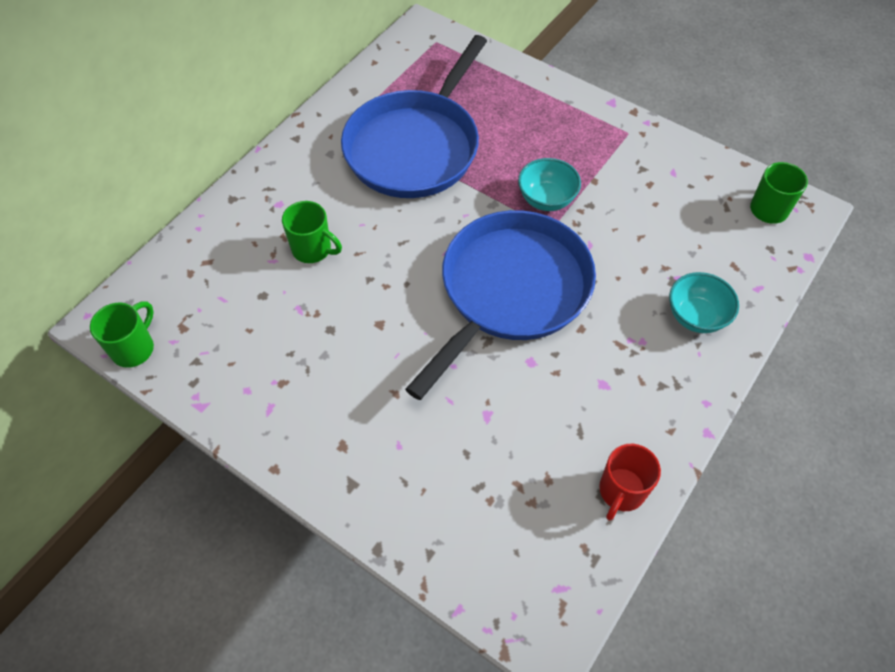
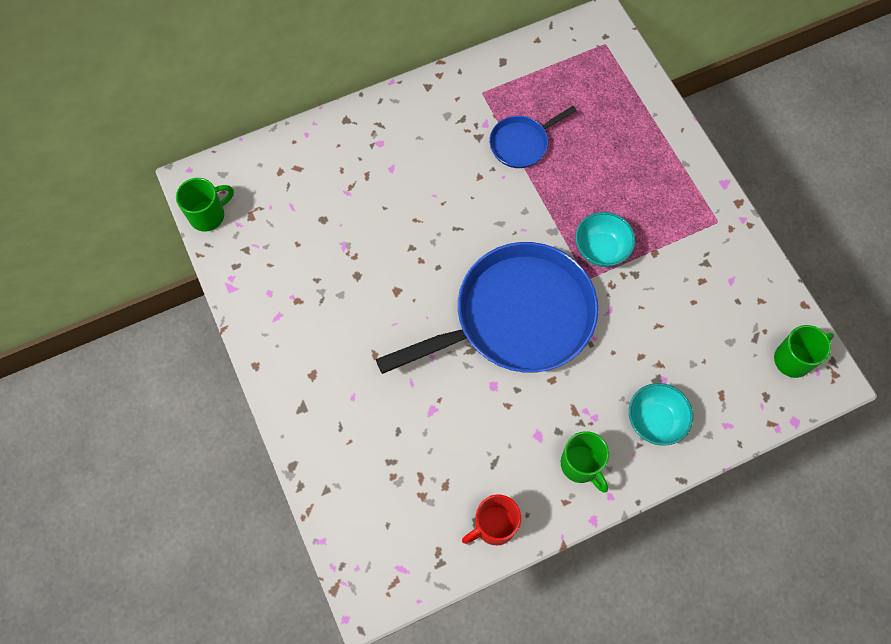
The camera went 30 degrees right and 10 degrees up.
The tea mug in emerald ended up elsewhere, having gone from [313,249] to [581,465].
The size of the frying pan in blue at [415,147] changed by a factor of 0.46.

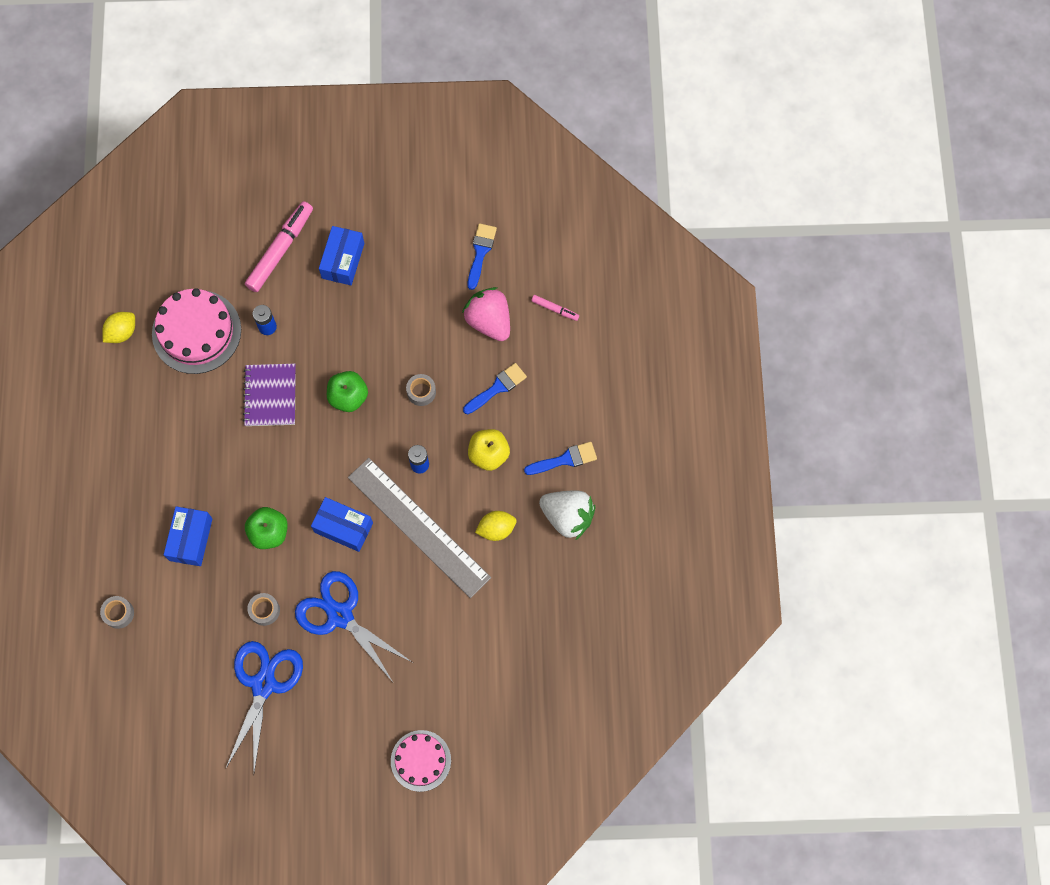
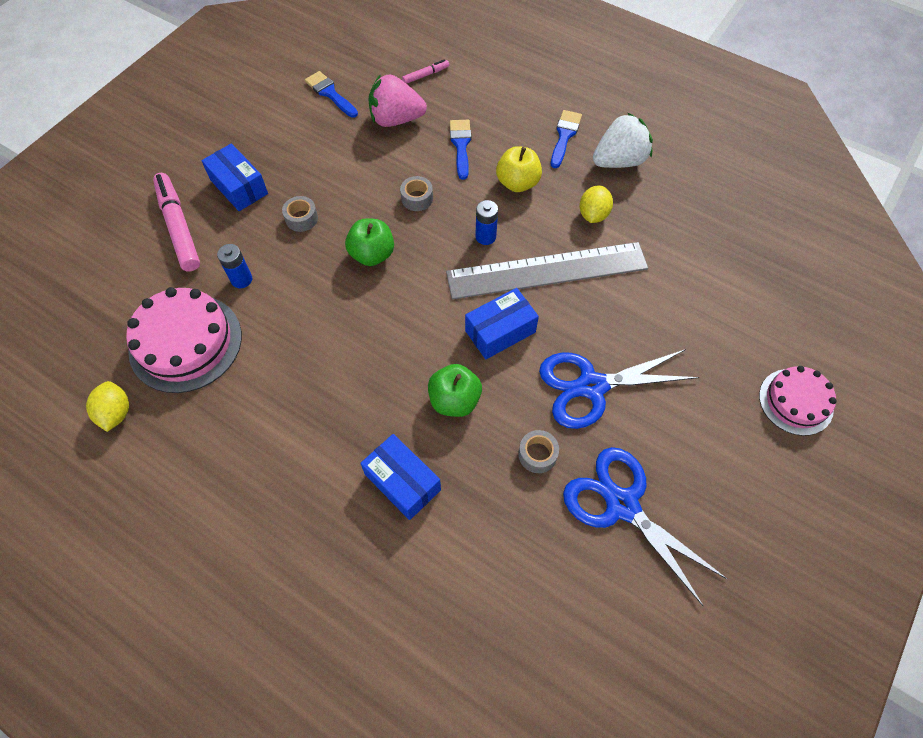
The camera went 55 degrees left and 10 degrees down.
The roll of tape in gray ended up elsewhere, having gone from [119,613] to [301,218].
The second view lost the notebook in violet at [270,396].

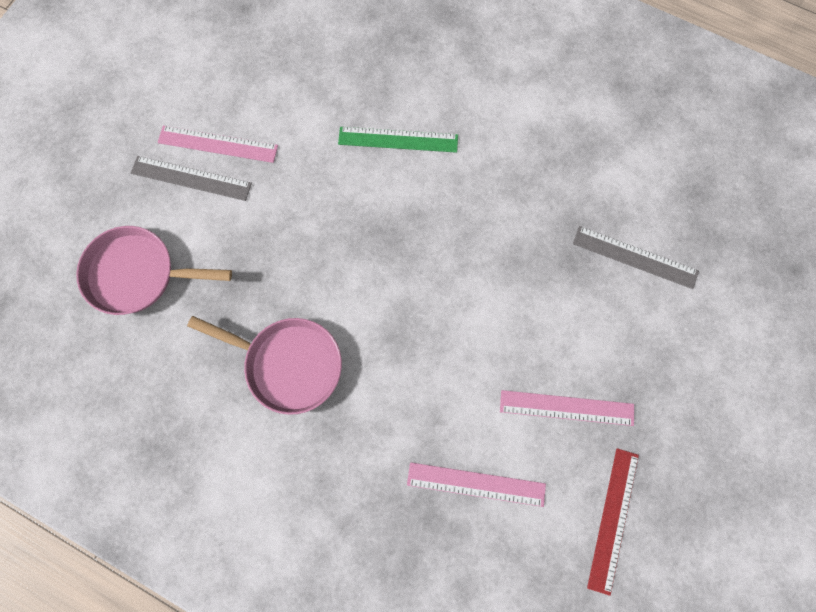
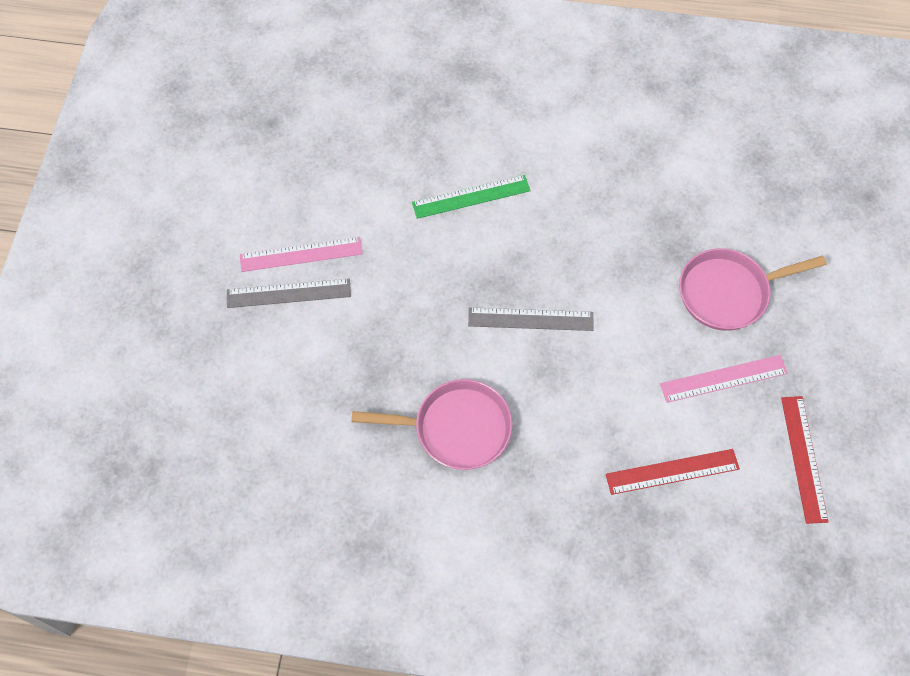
The camera went 20 degrees left and 10 degrees down.
The frying pan in pink ended up elsewhere, having gone from [137,274] to [728,292].
What was the straightedge in pink at [476,484] turned into the straightedge in scarlet at [672,472].
The straightedge in gray ended up elsewhere, having gone from [635,257] to [530,319].

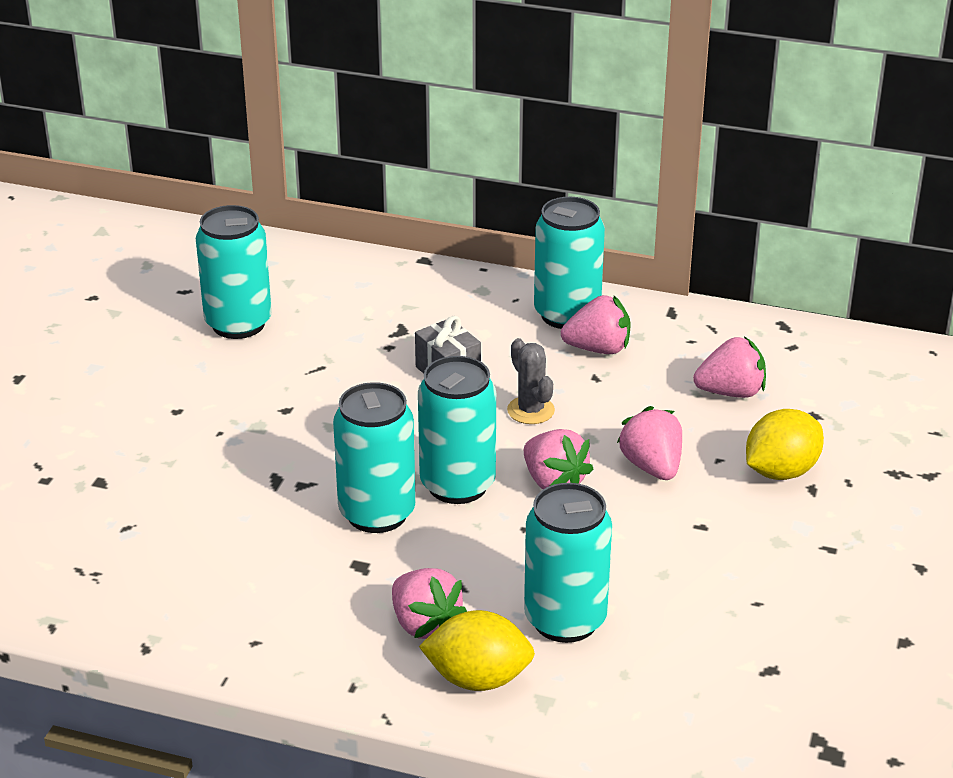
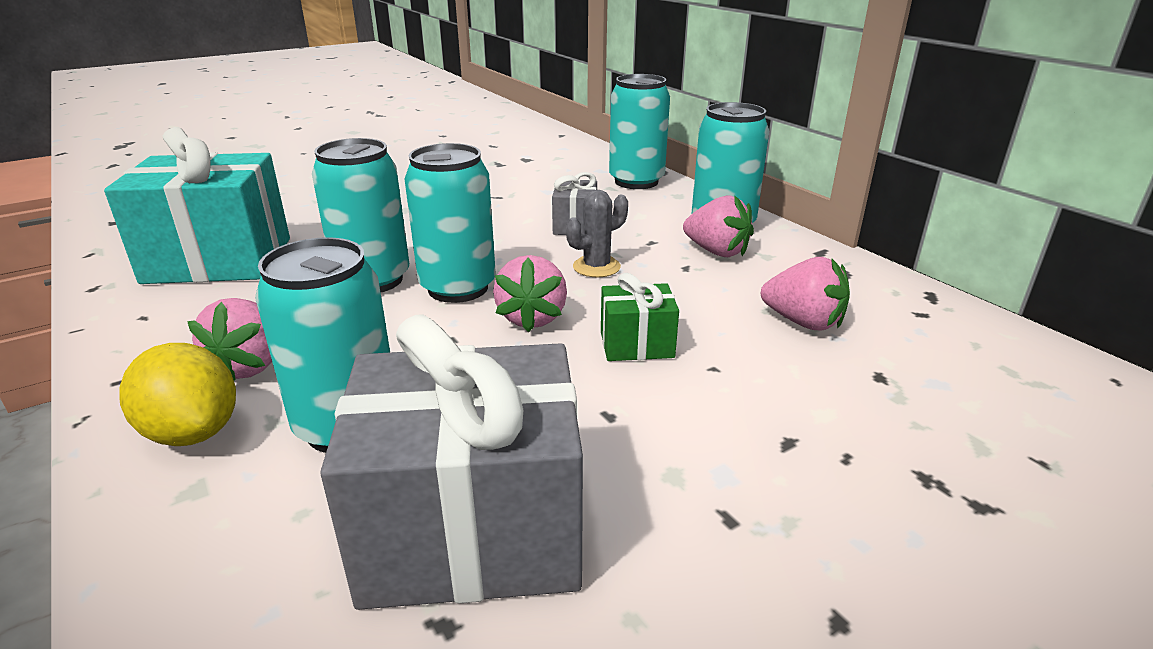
The camera went 40 degrees right and 5 degrees down.
The can in teal ended up elsewhere, having gone from [238,324] to [636,181].
The cactus in gray at [530,410] ended up facing another way, 45 degrees clockwise from before.
Where the berry in pink stood at [652,467], the wrapped gift in emerald came to stand at [636,344].
The second view lost the toy lemon in bright yellow at [781,471].
The second view gained the wrapped gift in teal at [218,260].
The second view gained the wrapped gift in gray at [472,531].

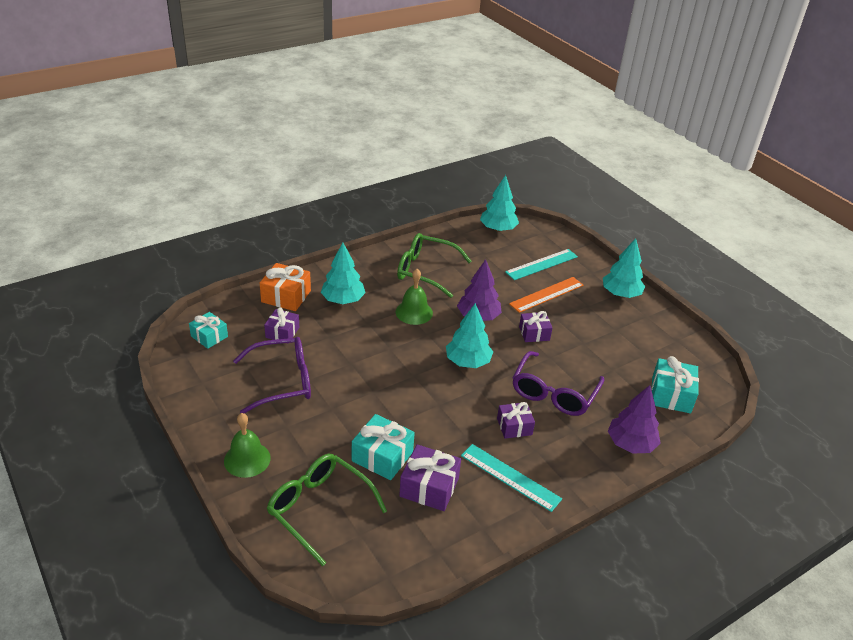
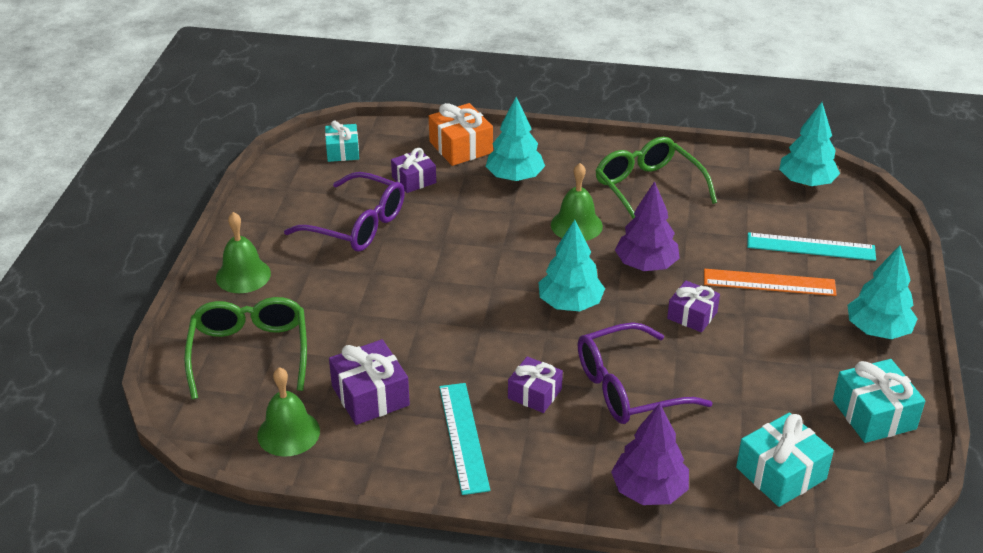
The camera went 45 degrees right and 0 degrees up.
The wrapped gift in teal ended up elsewhere, having gone from [382,456] to [874,414].
The second view gained the school bell in emerald at [288,433].

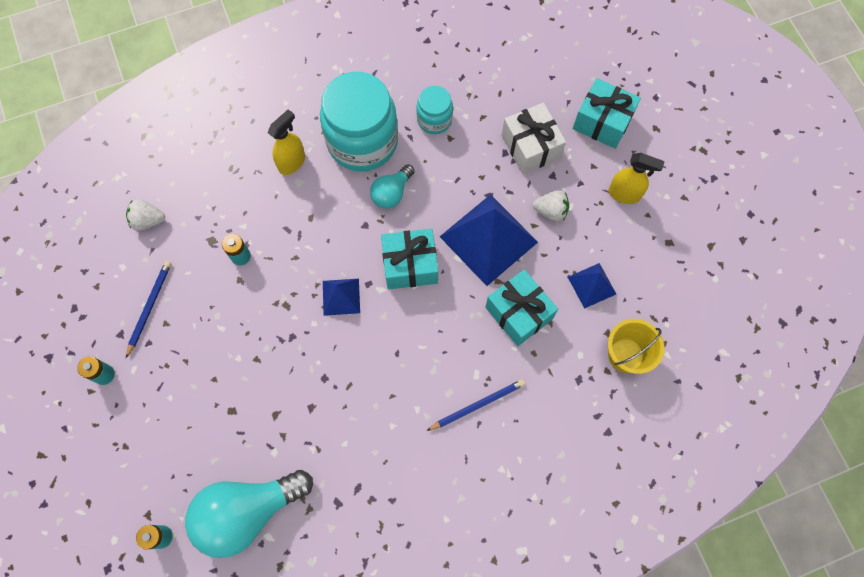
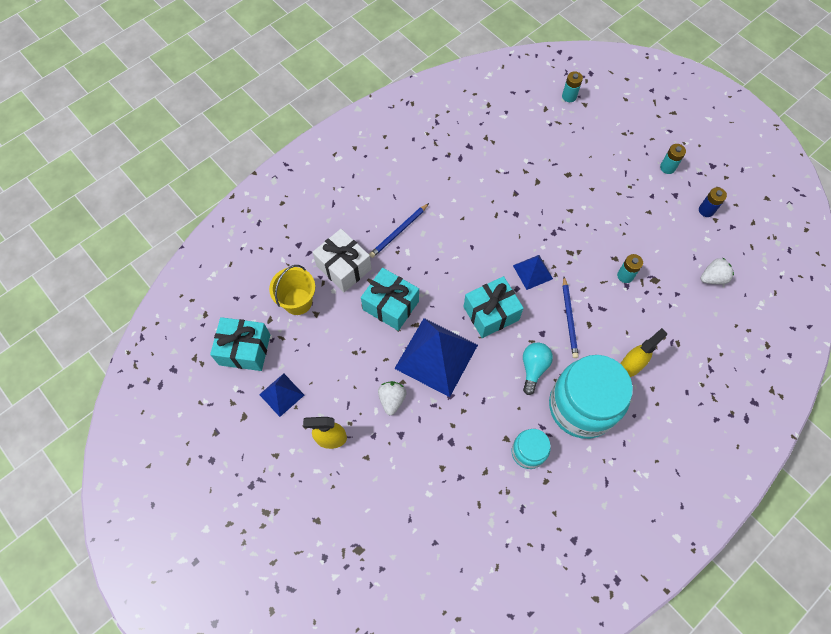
The camera went 160 degrees right and 5 degrees down.
The lead pencil in blue ended up elsewhere, having gone from [149,307] to [569,319].
The second view lost the lightbulb in teal at [247,512].
The sprayer in bright yellow at [292,162] ended up facing another way, 150 degrees counterclockwise from before.
The wrapped gift in white ended up elsewhere, having gone from [530,147] to [344,267].
The berry in white at [550,211] ended up facing another way, 105 degrees clockwise from before.
The pyramid shape in blue ended up elsewhere, having gone from [591,285] to [281,394].
The wrapped gift in teal ended up elsewhere, having gone from [602,122] to [244,350].
The second view gained the power cell in blue at [706,210].

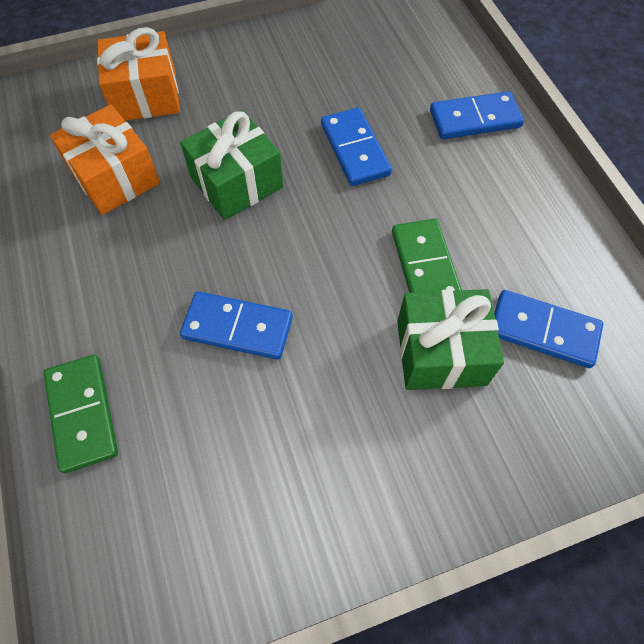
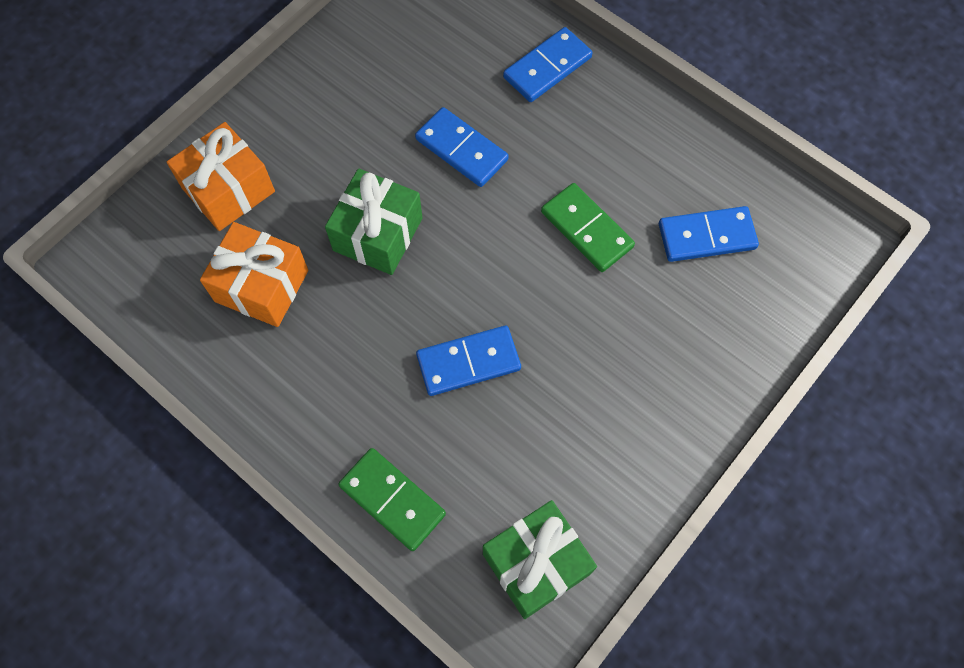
The camera went 30 degrees left and 5 degrees up.
The wrapped gift in emerald ended up elsewhere, having gone from [441,352] to [536,564].

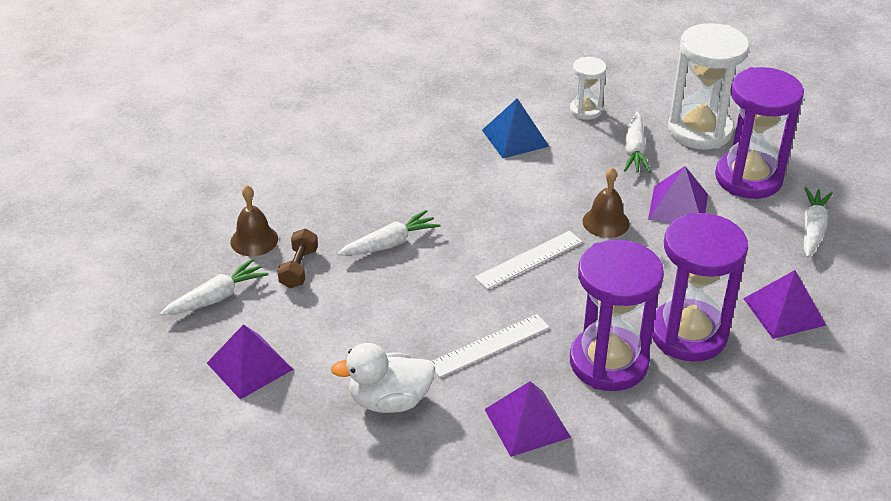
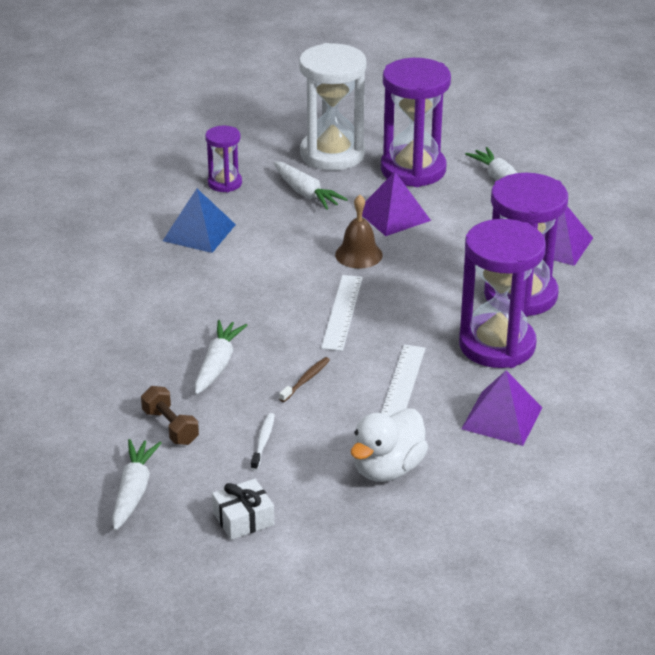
The camera went 45 degrees left and 5 degrees down.
Where the pyramid shape in violet stood at [249,366], the wrapped gift in white came to stand at [243,519].
The second view lost the school bell in brown at [254,240].
What was the sandglass in white at [585,110] turned into the sandglass in violet at [225,183].
The second view gained the tooth brush in white at [263,441].
The second view gained the tooth brush in brown at [306,380].

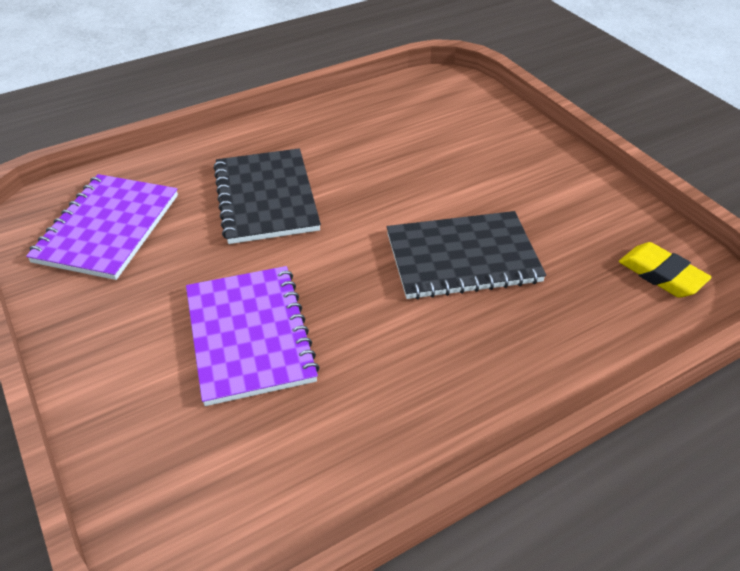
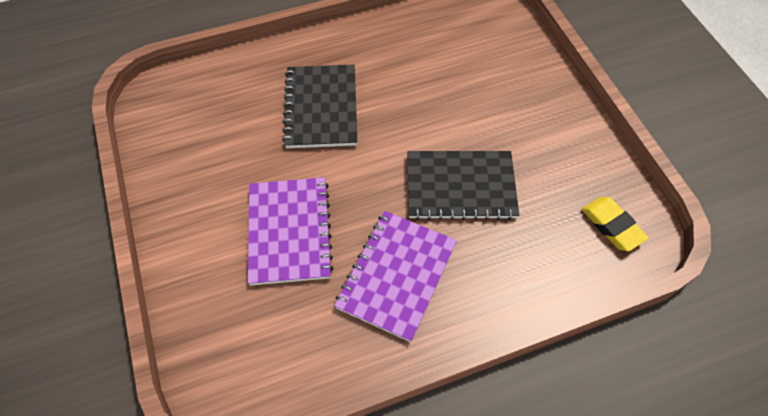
The camera went 10 degrees right and 15 degrees up.
The notebook in violet ended up elsewhere, having gone from [108,228] to [397,275].

